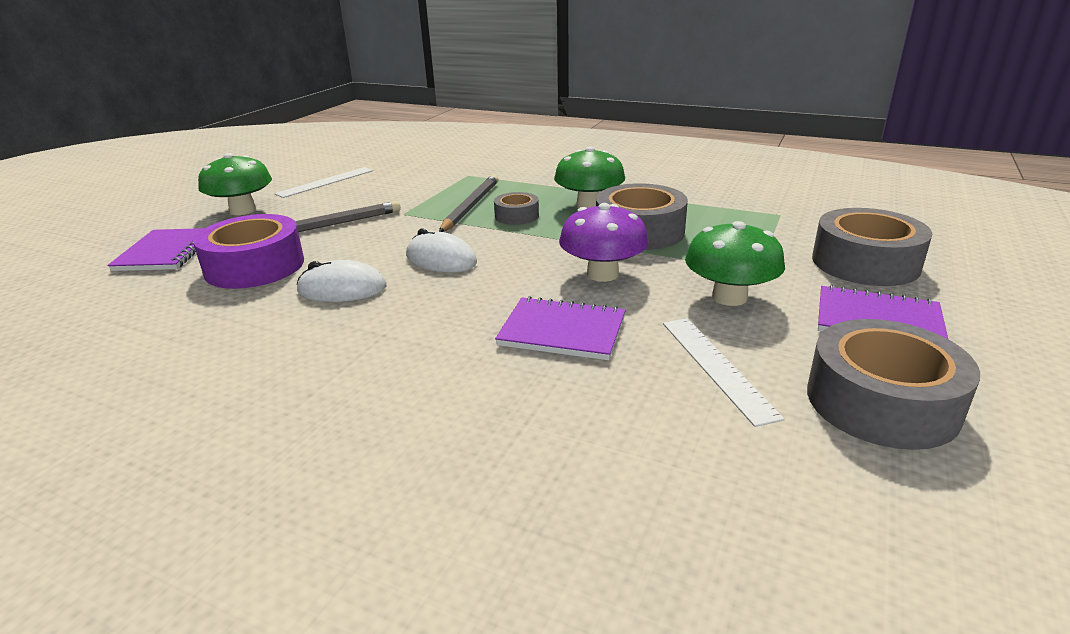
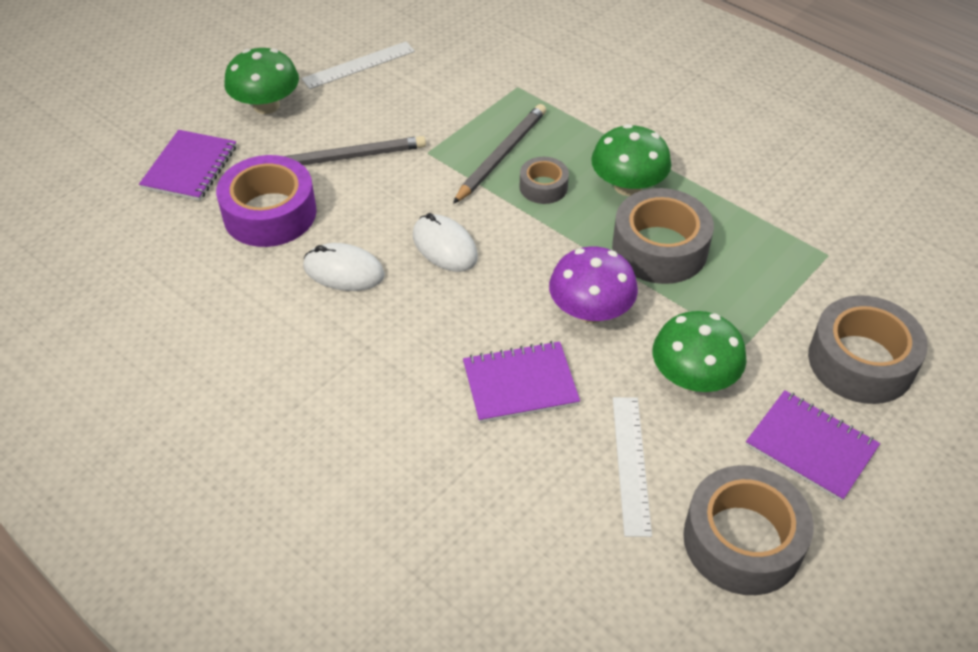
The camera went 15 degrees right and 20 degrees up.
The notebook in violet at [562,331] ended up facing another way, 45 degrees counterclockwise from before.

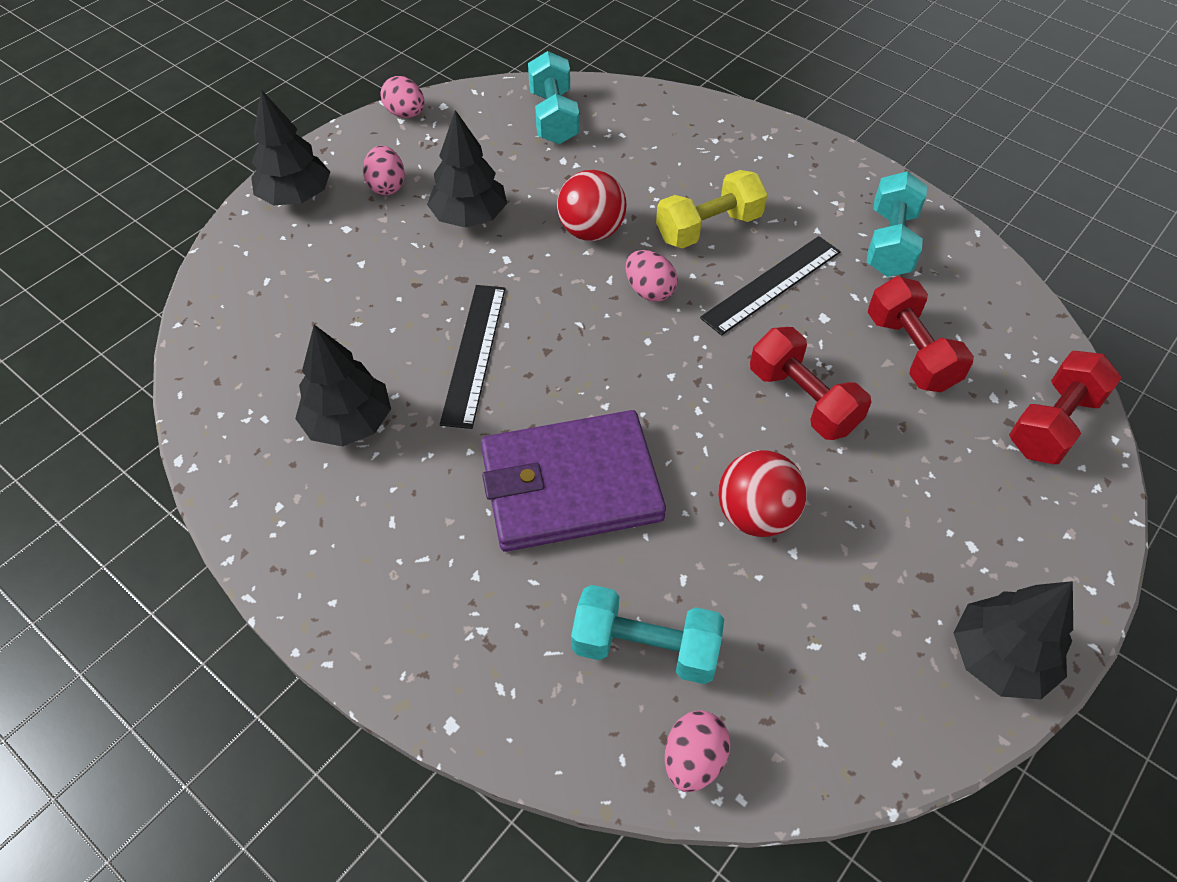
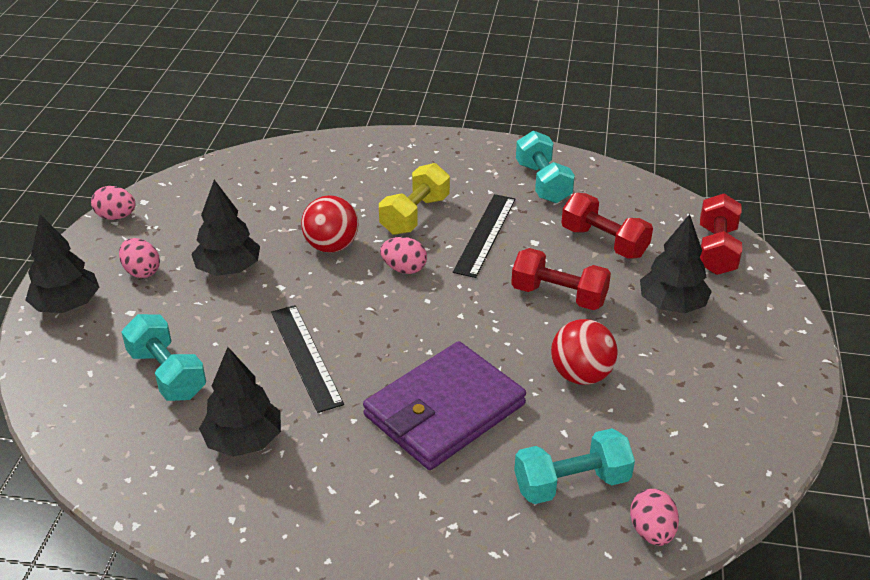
The camera went 30 degrees left and 15 degrees down.
The hand weight in teal ended up elsewhere, having gone from [553,117] to [167,374].
The toy tree in black ended up elsewhere, having gone from [999,658] to [672,305].

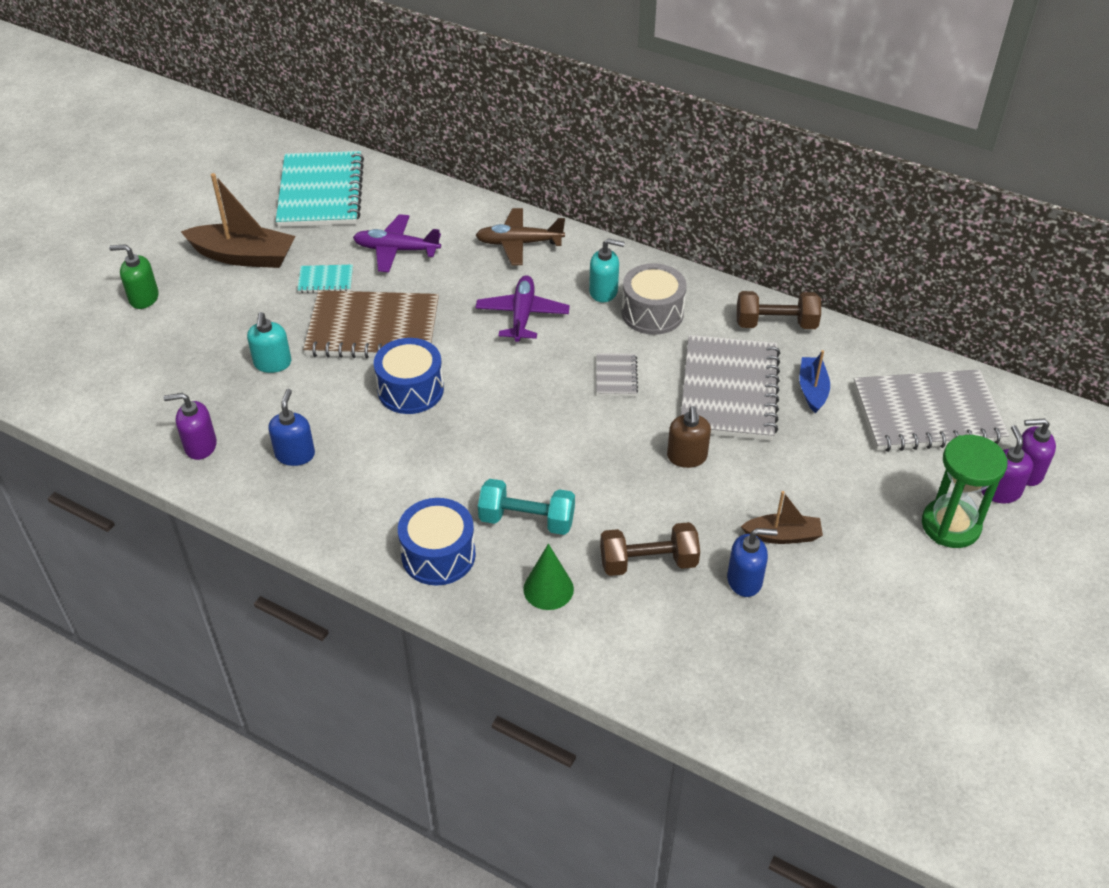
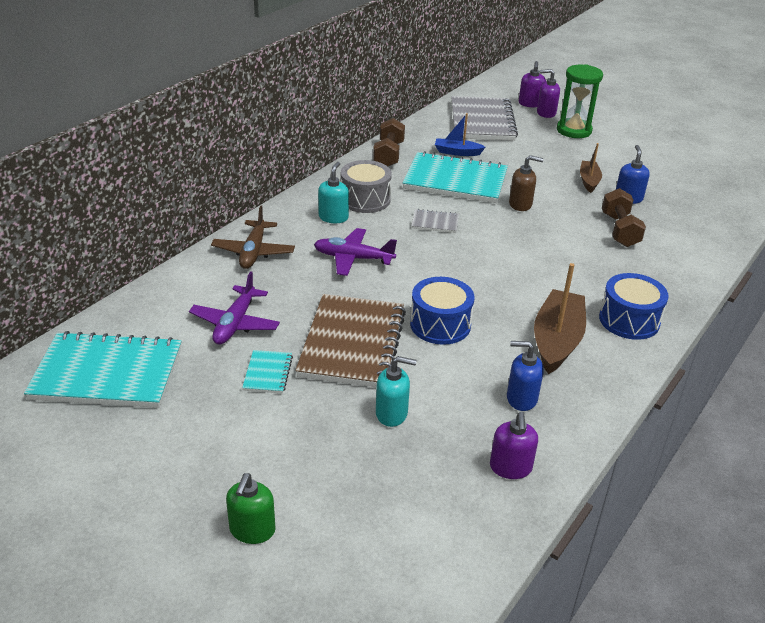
The camera went 85 degrees left and 10 degrees down.
The boat in brown ended up elsewhere, having gone from [244,256] to [556,340].
The second view lost the hand weight in teal at [527,520].
The second view lost the cone shape in emerald at [548,589].
What was the notebook in gray at [728,390] turned into the notebook in teal at [455,181].

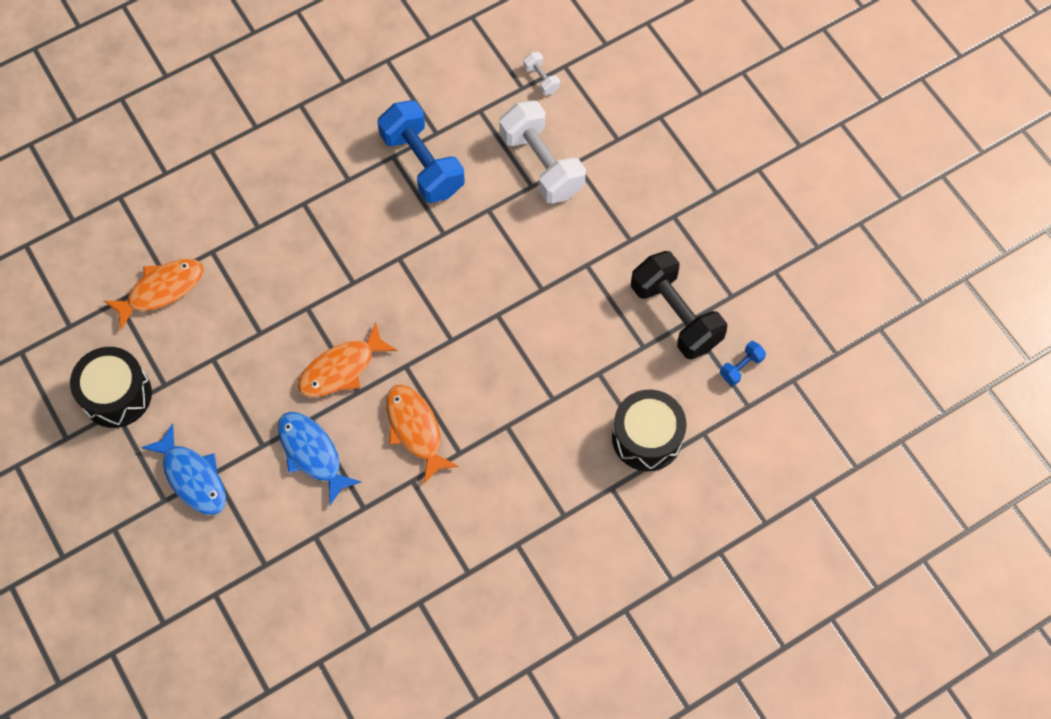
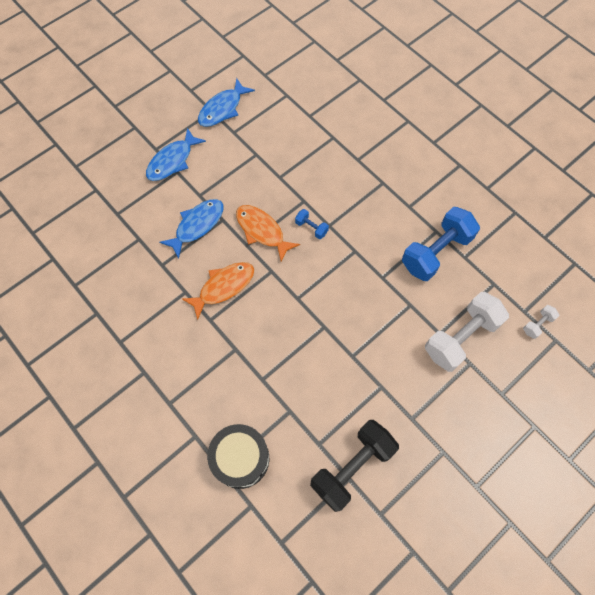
The camera went 80 degrees right and 0 degrees up.
Where the snare drum in black stood at [117,395], the fish figure in blue came to stand at [222,109].
The second view lost the fish figure in orange-coloured at [161,290].
The hand weight in blue ended up elsewhere, having gone from [741,367] to [311,228].

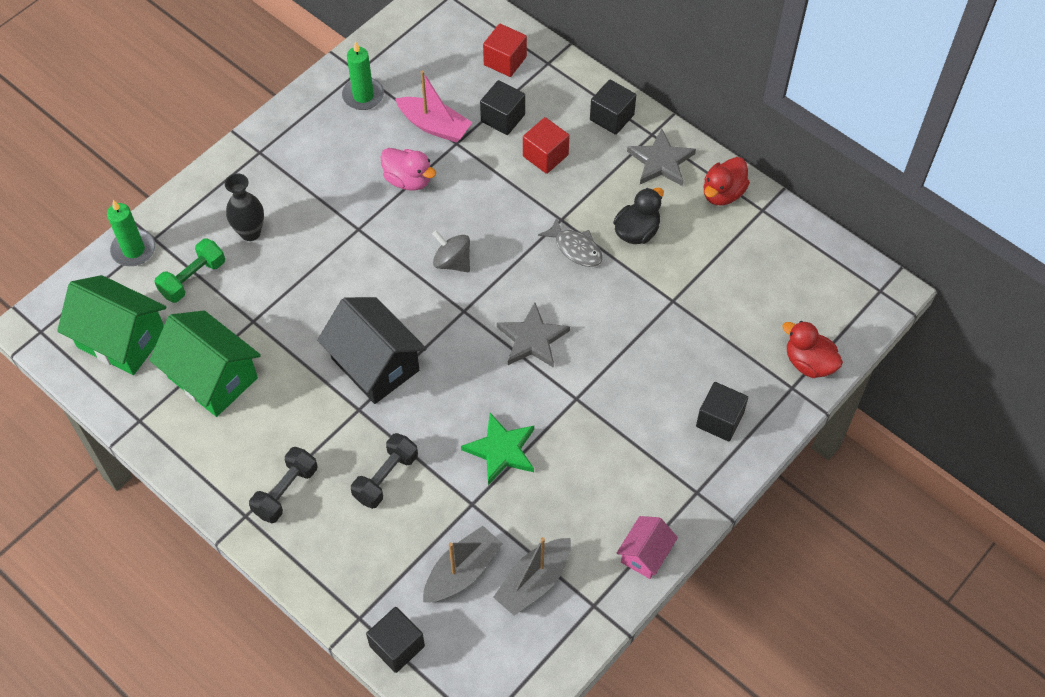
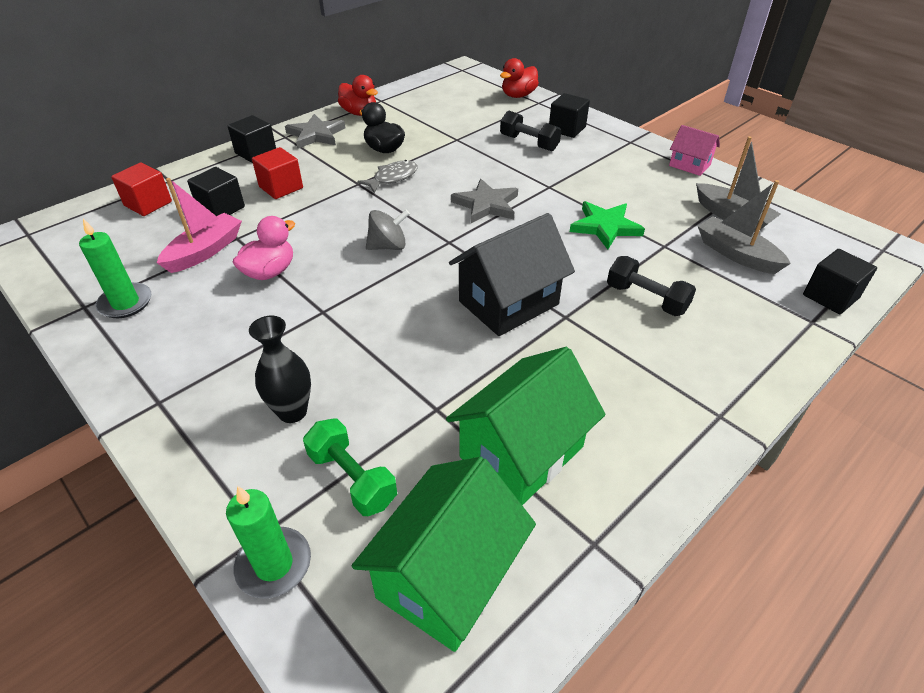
The camera went 85 degrees left and 15 degrees down.
The hand weight in black ended up elsewhere, having gone from [285,491] to [529,143].
The whirligig in gray at [452,262] ended up facing another way, 150 degrees counterclockwise from before.

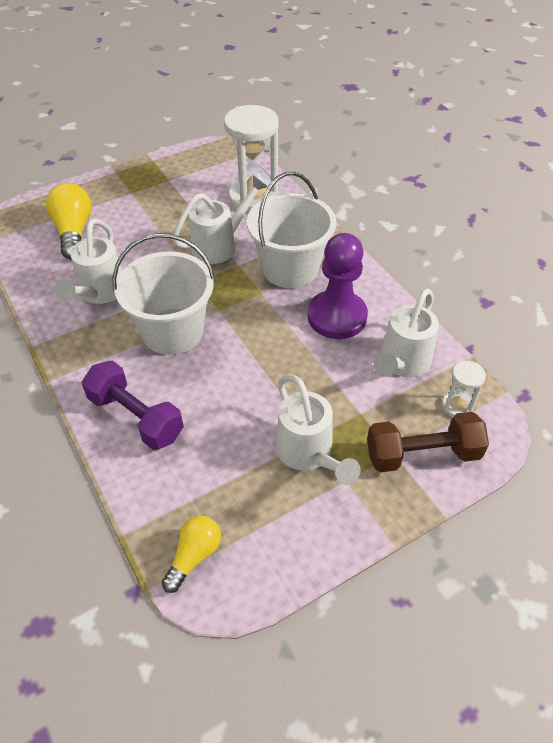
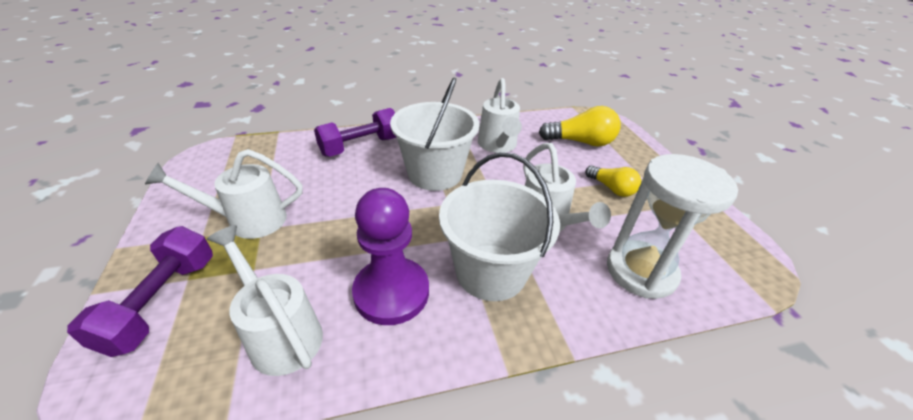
The camera went 105 degrees right and 10 degrees down.
The watering pot in white at [99,293] ended up facing another way, 120 degrees counterclockwise from before.
The lightbulb in bright yellow ended up elsewhere, having gone from [194,556] to [611,188].
What was the hand weight in brown at [422,454] turned into the hand weight in violet at [162,302].
The second view lost the sandglass in white at [457,406].

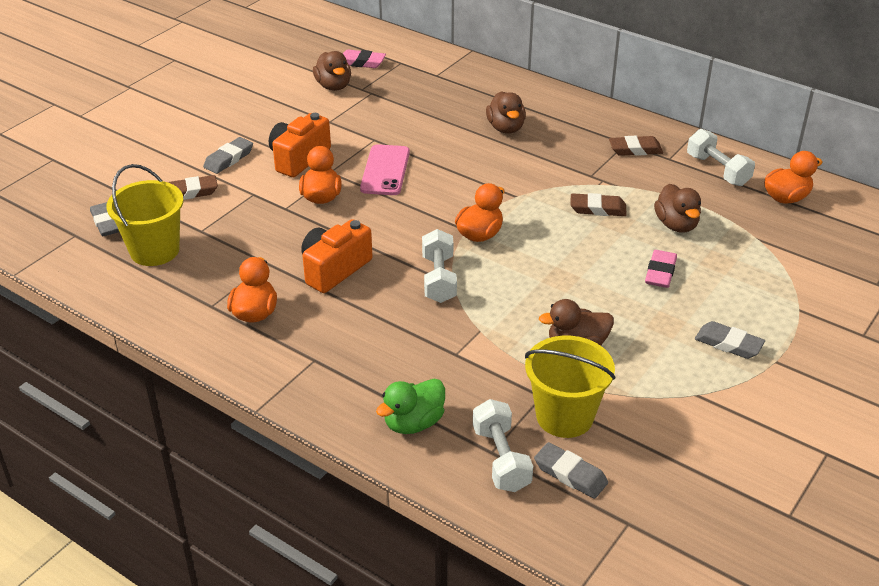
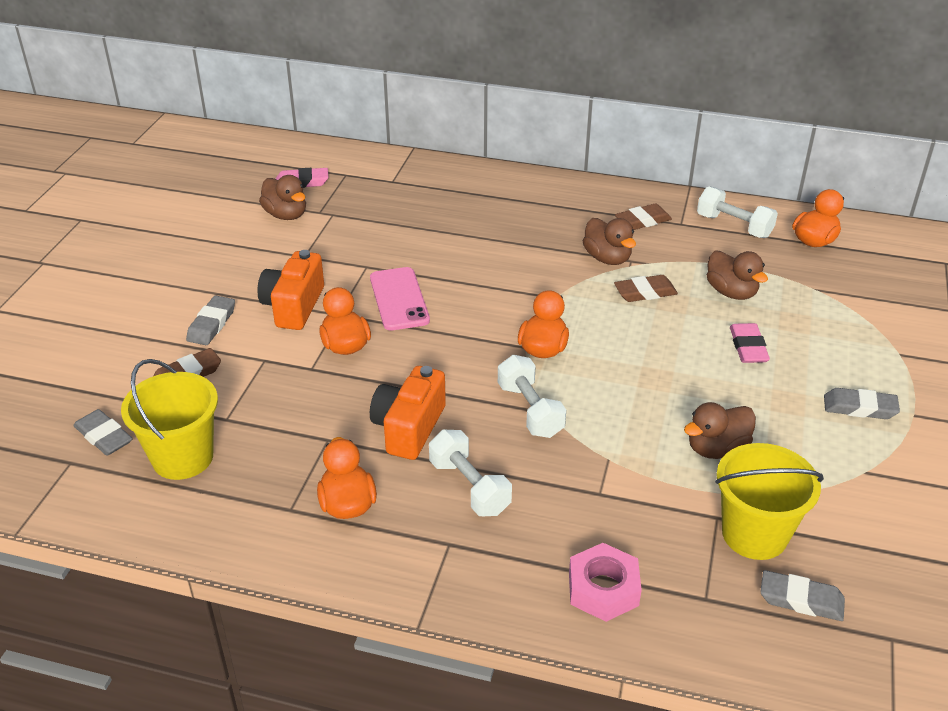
The camera went 20 degrees left and 0 degrees up.
Where the duck in emerald stood at [413,423], the nut in pink came to stand at [603,589].
The hand weight in white ended up elsewhere, having gone from [501,459] to [469,487].
The duck in brown ended up elsewhere, having gone from [506,128] to [607,258].

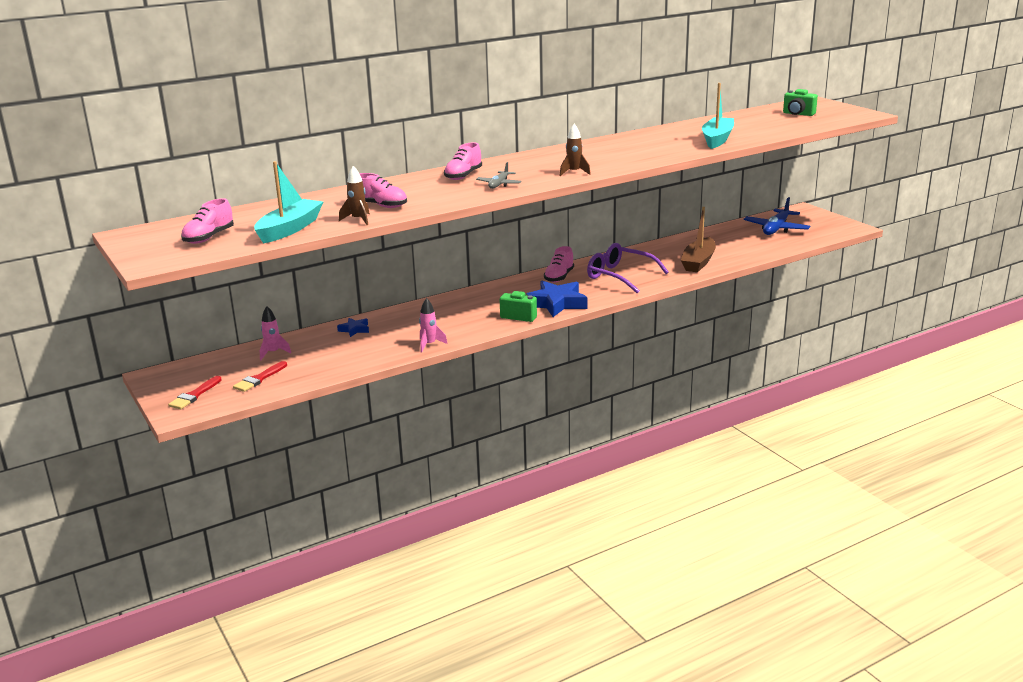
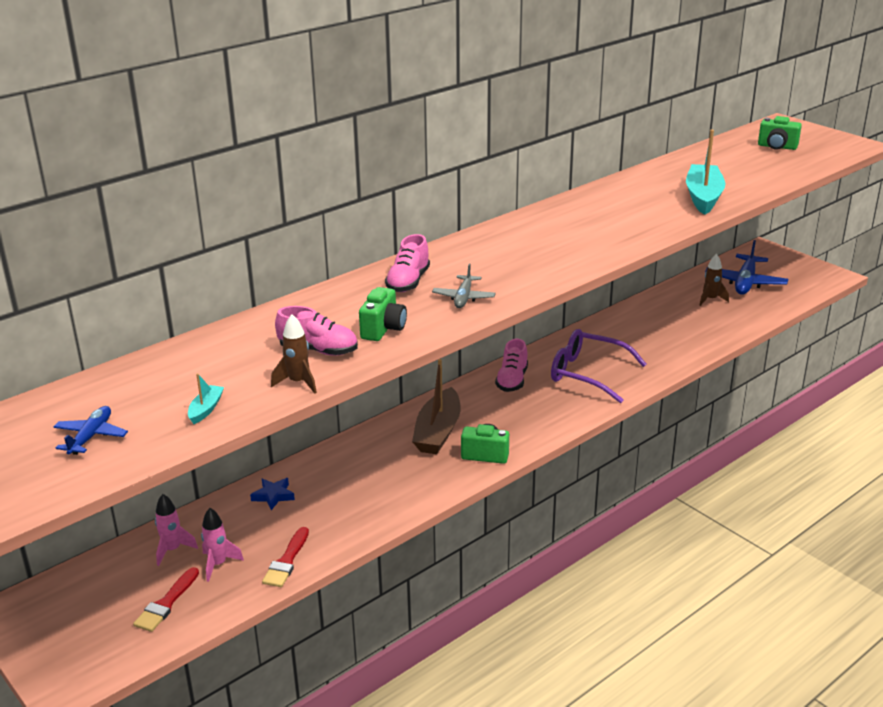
The camera went 10 degrees left and 5 degrees up.
The paintbrush in scarlet ended up elsewhere, having gone from [194,395] to [286,561].
Where the shoe in pink stood at [209,238], the aeroplane in blue came to stand at [91,436].
The size of the boat in teal at [289,229] changed by a factor of 0.44.
The toy rocket in pink ended up elsewhere, having gone from [429,345] to [218,564].
The second view lost the star shape in blue at [556,303].
The toy rocket in brown ended up elsewhere, having gone from [574,172] to [710,299].
The boat in brown ended up elsewhere, having gone from [698,262] to [438,432].
The second view gained the photo camera in emerald at [383,329].

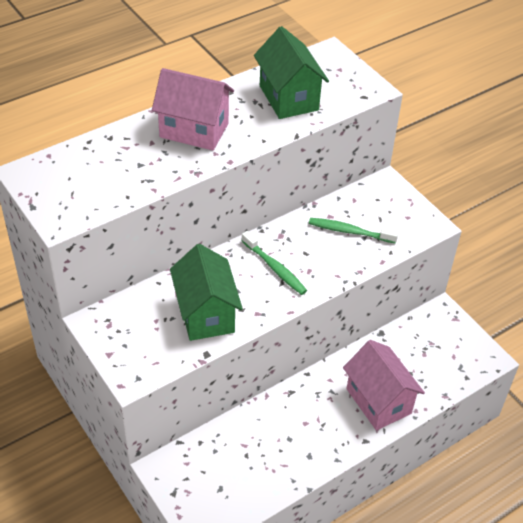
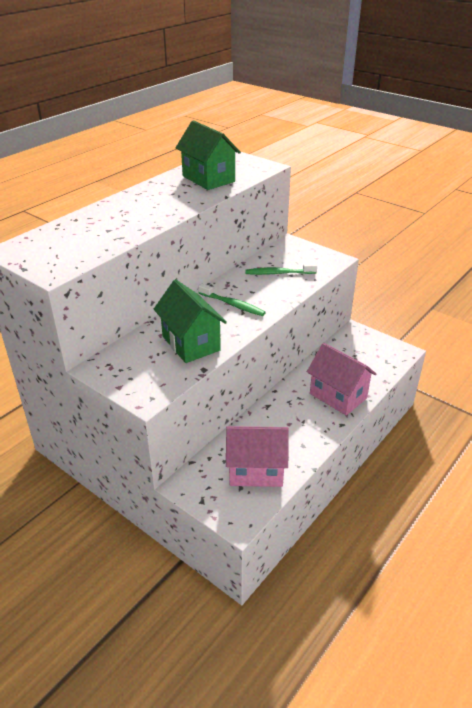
The camera went 15 degrees left and 10 degrees down.
The toy house in pink ended up elsewhere, having gone from [194,130] to [256,470].

